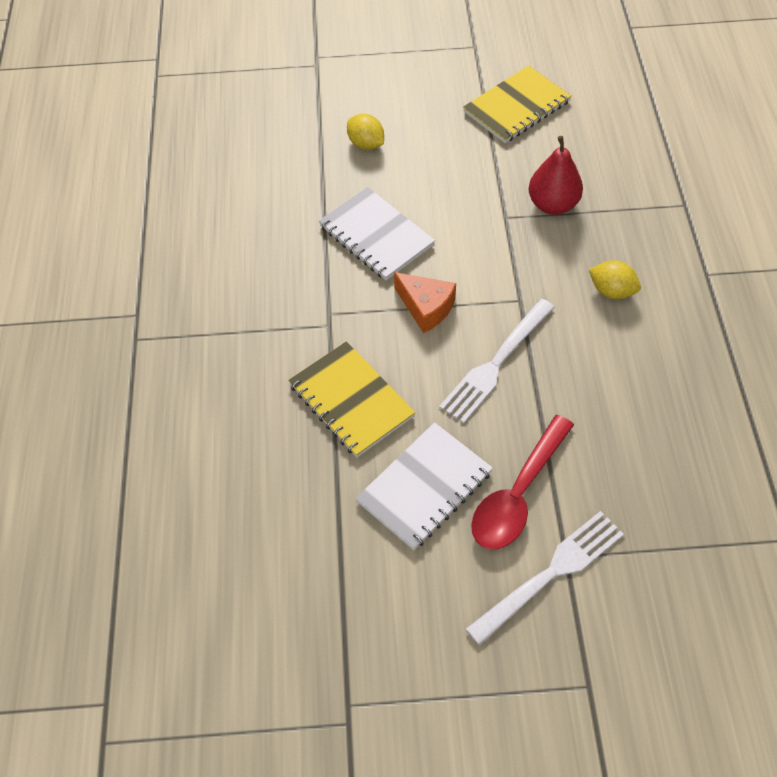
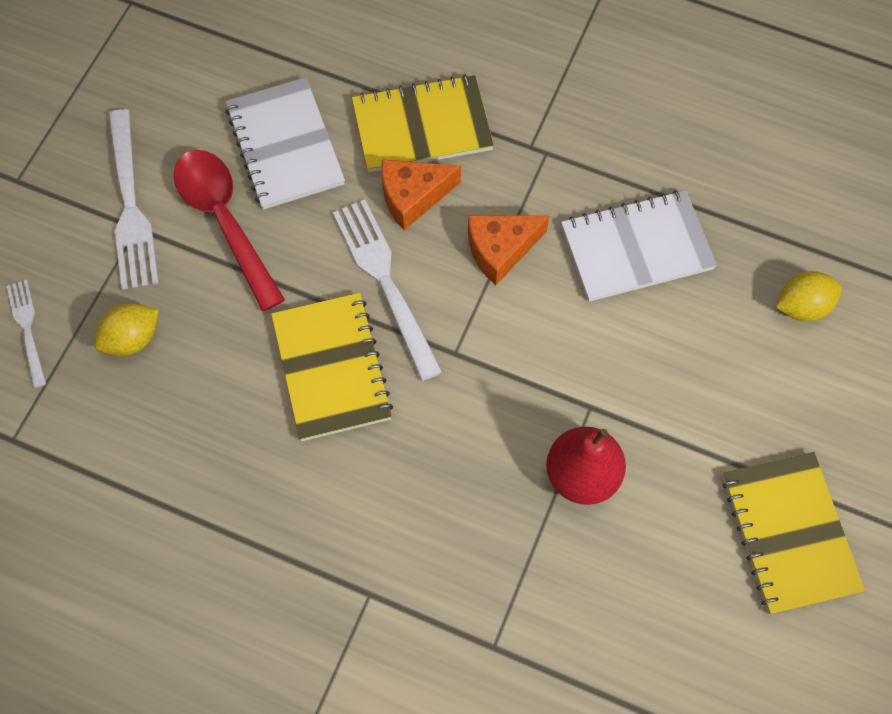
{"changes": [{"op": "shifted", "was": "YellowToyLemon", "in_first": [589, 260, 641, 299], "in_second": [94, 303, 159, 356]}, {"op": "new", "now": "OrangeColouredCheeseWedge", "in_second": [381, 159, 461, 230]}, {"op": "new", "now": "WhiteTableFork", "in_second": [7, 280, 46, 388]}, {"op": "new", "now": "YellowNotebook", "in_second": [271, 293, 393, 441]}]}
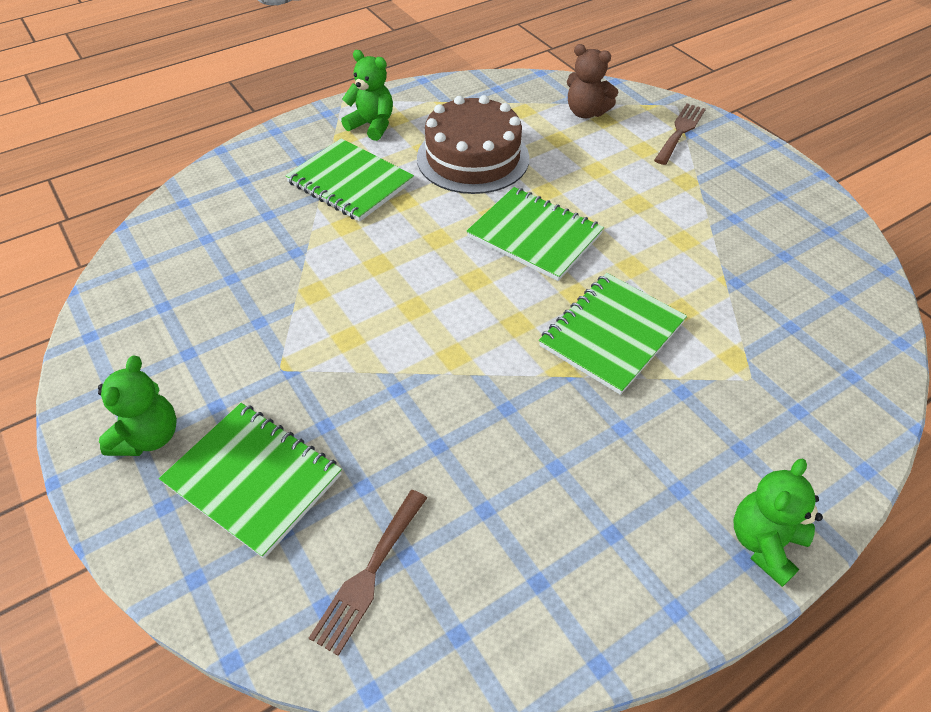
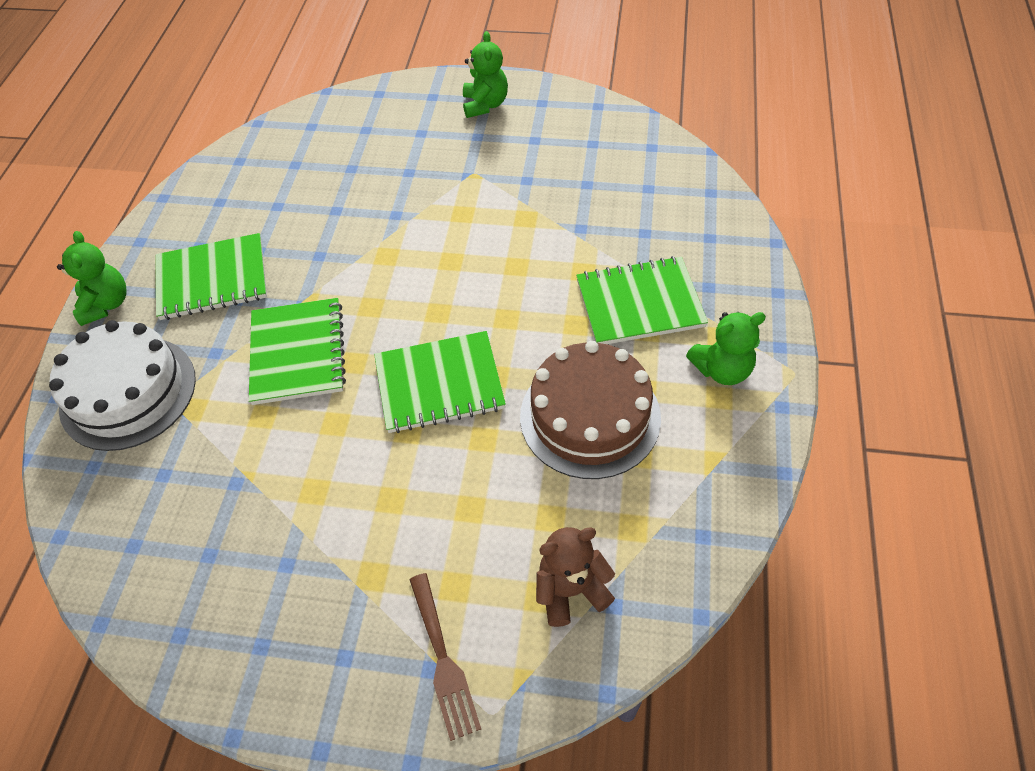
{"changes": [{"op": "rotated", "was": "EmeraldStuffedBear", "in_first": [98, 355, 177, 456], "in_second": [463, 31, 508, 118], "clockwise": -150}, {"op": "shifted", "was": "EmeraldNotebook", "in_first": [159, 403, 342, 559], "in_second": [156, 233, 267, 320]}, {"op": "gone", "was": "RussetTableFork", "in_first": [309, 490, 427, 656]}, {"op": "new", "now": "WhiteLayerCake", "in_second": [49, 320, 196, 451]}]}
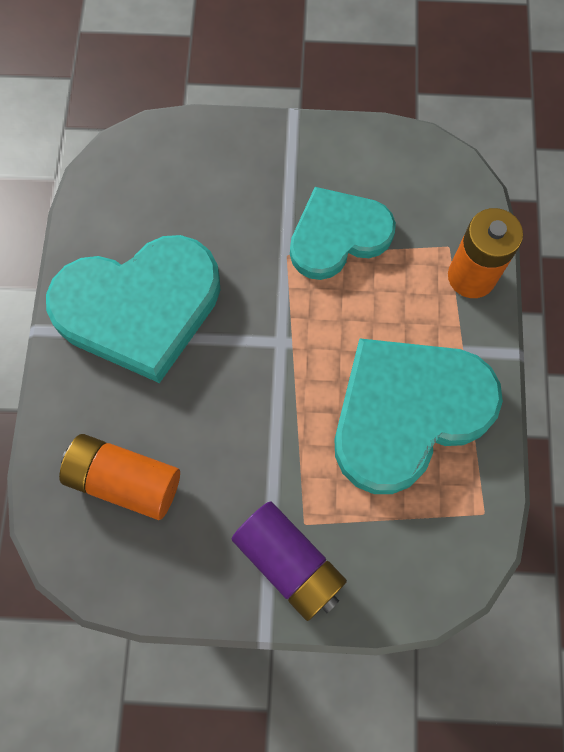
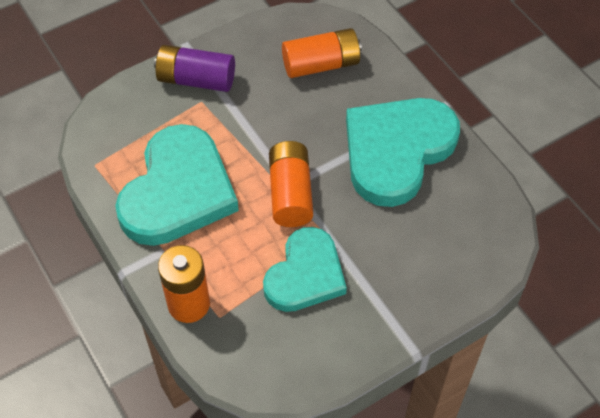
{"changes": [{"op": "new", "now": "OrangeColouredPowerCell", "in_second": [269, 141, 313, 227]}]}
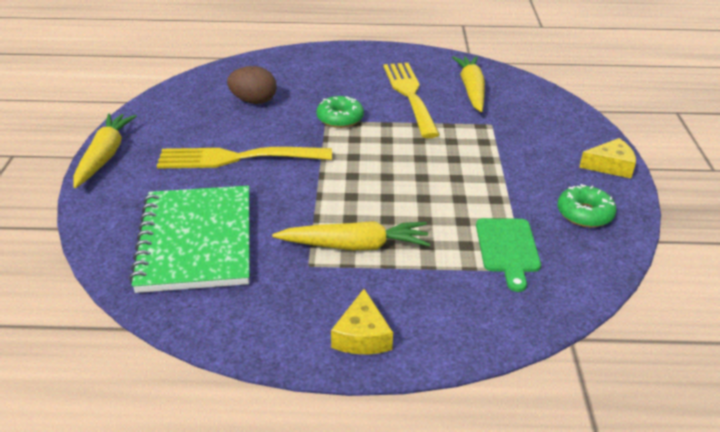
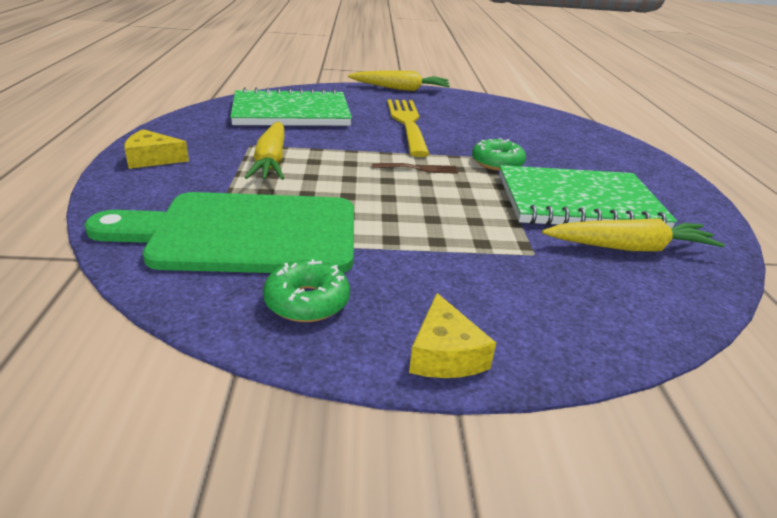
{"changes": [{"op": "swapped", "was": "YellowTableFork", "now": "EmeraldNotebook", "in_first": [383, 63, 440, 138], "in_second": [499, 165, 677, 228]}, {"op": "gone", "was": "RussetEggShape", "in_first": [227, 66, 277, 104]}, {"op": "scaled", "was": "EmeraldCuttingBoard", "in_first": [476, 218, 541, 292], "in_second": [85, 192, 354, 273], "ratio": 2.05}, {"op": "new", "now": "RussetTableFork", "in_second": [372, 163, 458, 174]}]}
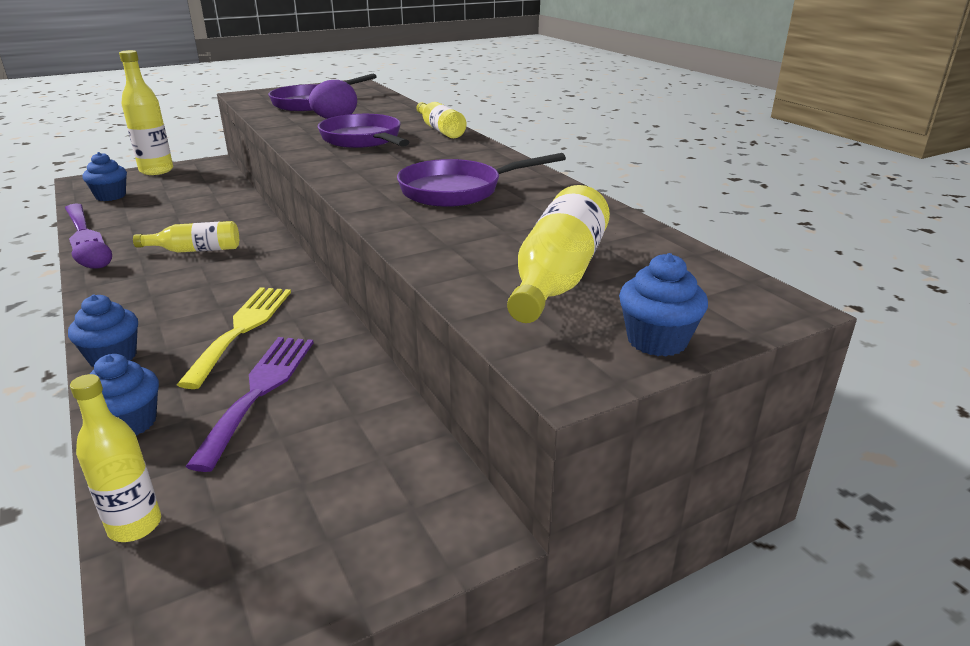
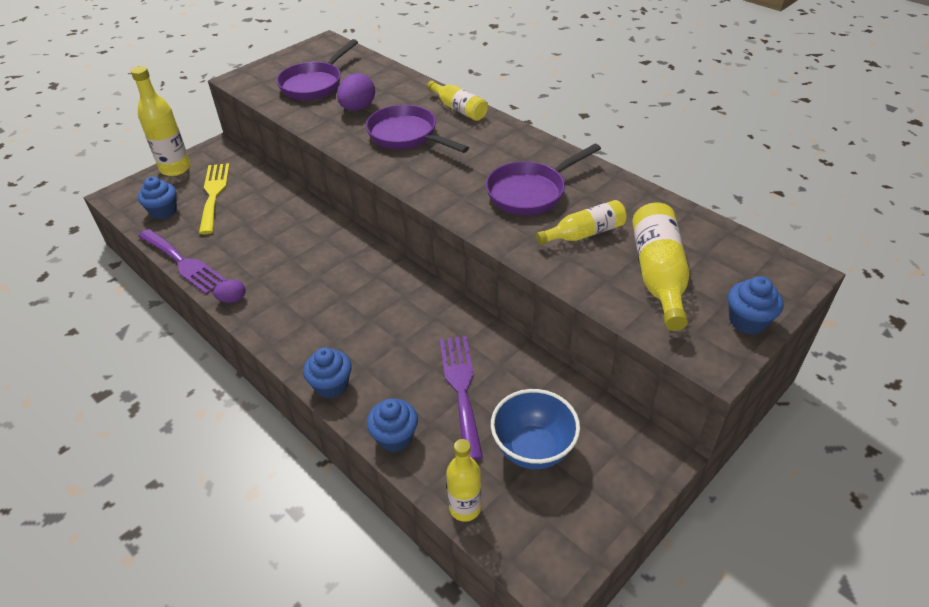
{"changes": [{"op": "shifted", "was": "YellowBottle", "in_first": [133, 221, 239, 253], "in_second": [536, 200, 627, 245]}, {"op": "shifted", "was": "YellowTableFork", "in_first": [177, 287, 291, 389], "in_second": [199, 163, 230, 234]}, {"op": "new", "now": "RoyalBlueBowl", "in_second": [491, 389, 580, 469]}]}
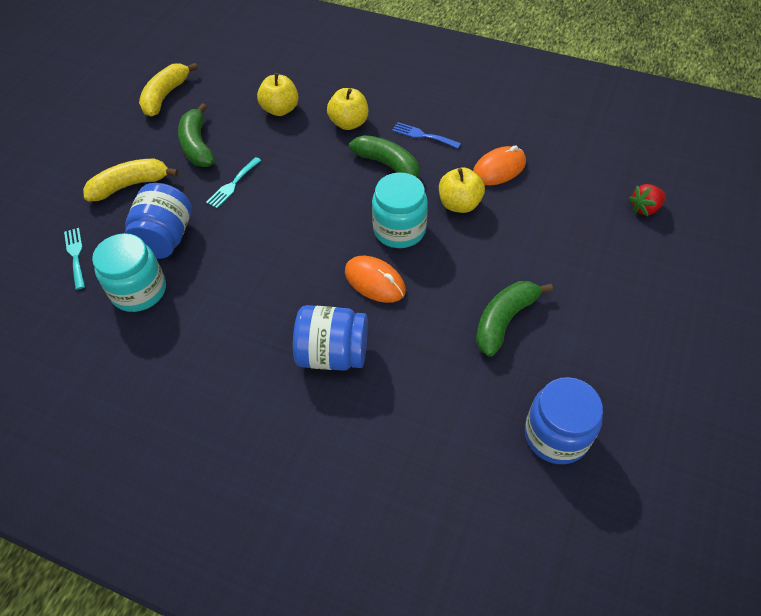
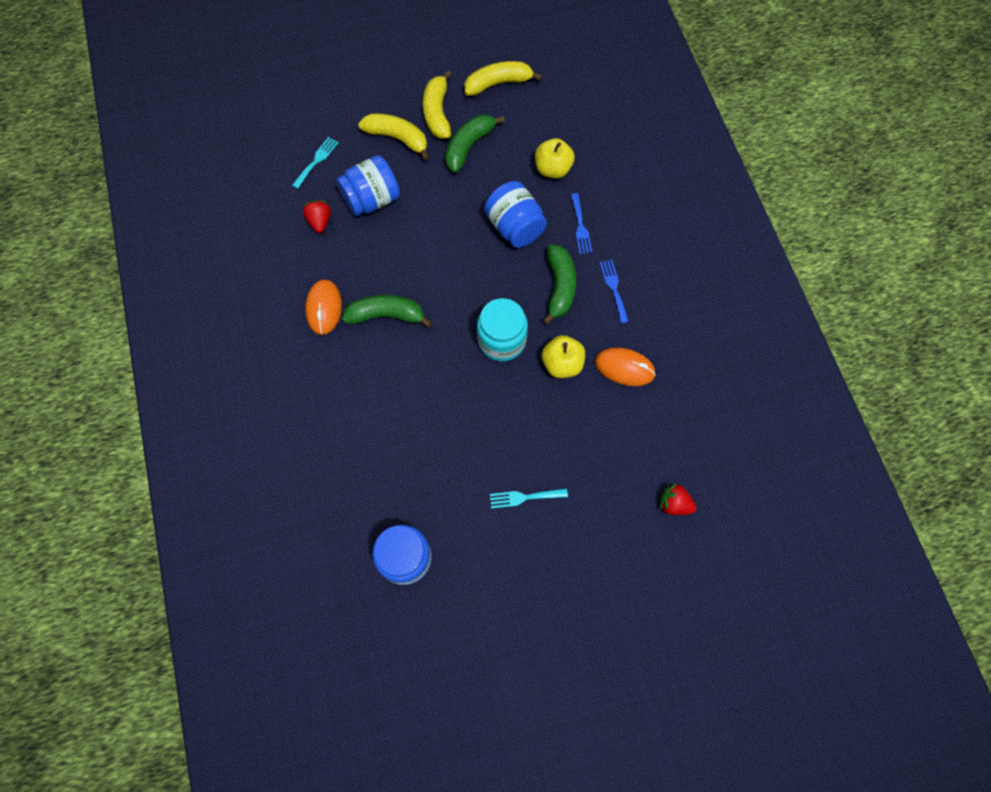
{"changes": [{"op": "swapped", "was": "YellowAppleFruit", "now": "RoyalBlueTableFork", "in_first": [327, 88, 368, 130], "in_second": [571, 193, 592, 254]}, {"op": "shifted", "was": "AquaTableFork", "in_first": [206, 157, 262, 208], "in_second": [490, 488, 568, 509]}, {"op": "swapped", "was": "AquaJar", "now": "CrimsonBerry", "in_first": [92, 233, 166, 312], "in_second": [302, 200, 331, 233]}, {"op": "shifted", "was": "OrangeColouredPcMouse", "in_first": [345, 256, 406, 303], "in_second": [305, 279, 342, 335]}, {"op": "shifted", "was": "EmeraldBananaFruit", "in_first": [476, 281, 553, 357], "in_second": [342, 295, 432, 328]}, {"op": "shifted", "was": "RoyalBlueJar", "in_first": [293, 305, 368, 371], "in_second": [484, 181, 547, 248]}, {"op": "new", "now": "YellowBananaFruit", "in_second": [423, 70, 451, 139]}]}
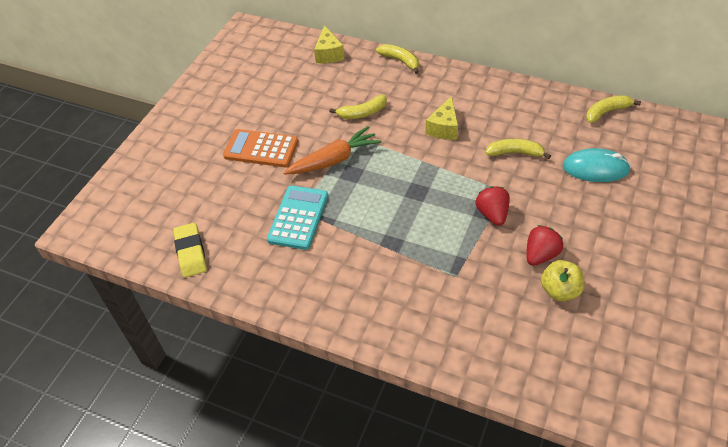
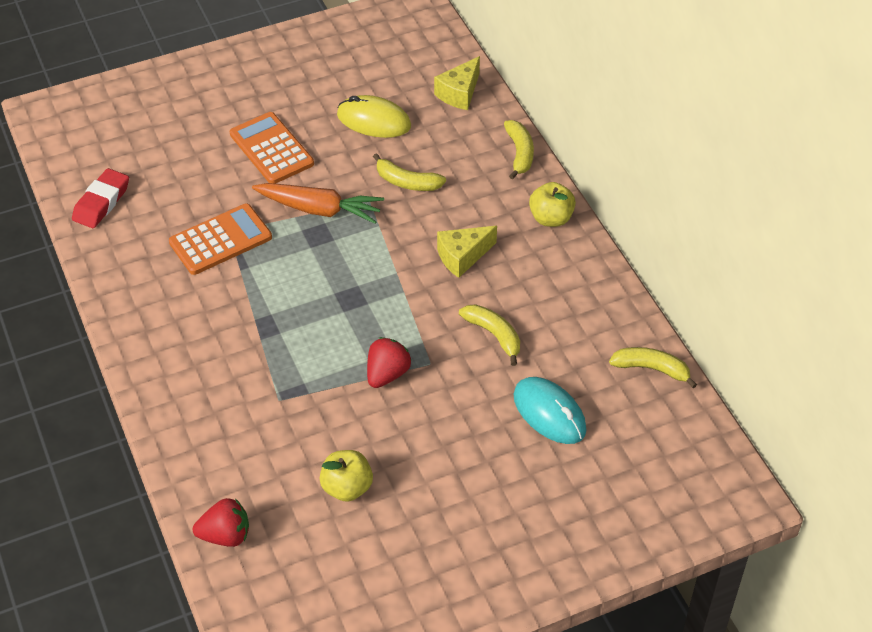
{"changes": [{"op": "repainted", "was": "AquaAddingMachine", "now": "OrangeColouredAddingMachine", "in_first": [267, 185, 328, 250], "in_second": [169, 204, 272, 275]}, {"op": "repainted", "was": "YellowPencilEraser", "now": "CrimsonPencilEraser", "in_first": [173, 223, 207, 278], "in_second": [72, 168, 129, 228]}, {"op": "shifted", "was": "CrimsonBerry", "in_first": [526, 225, 563, 266], "in_second": [193, 498, 249, 547]}, {"op": "new", "now": "YellowPcMouse", "in_second": [337, 95, 411, 138]}, {"op": "new", "now": "YellowAppleFruit", "in_second": [529, 182, 576, 227]}]}
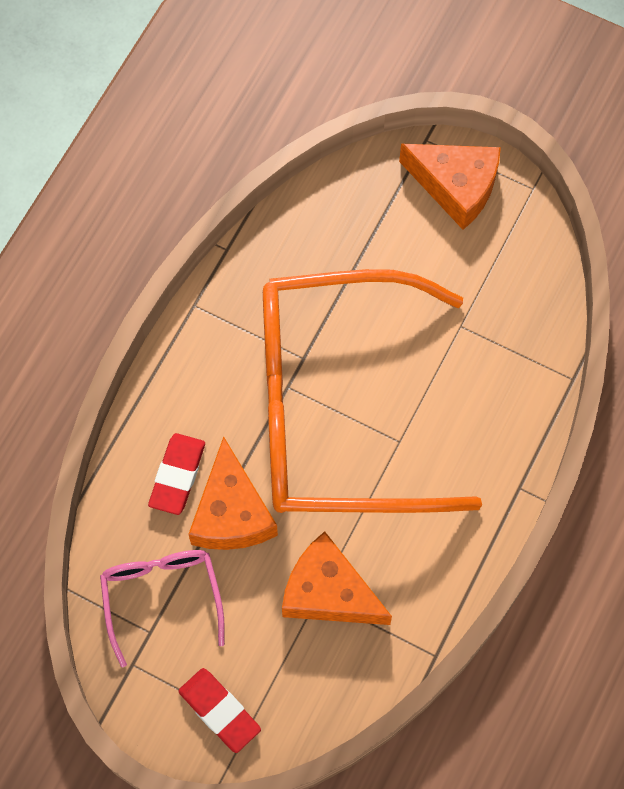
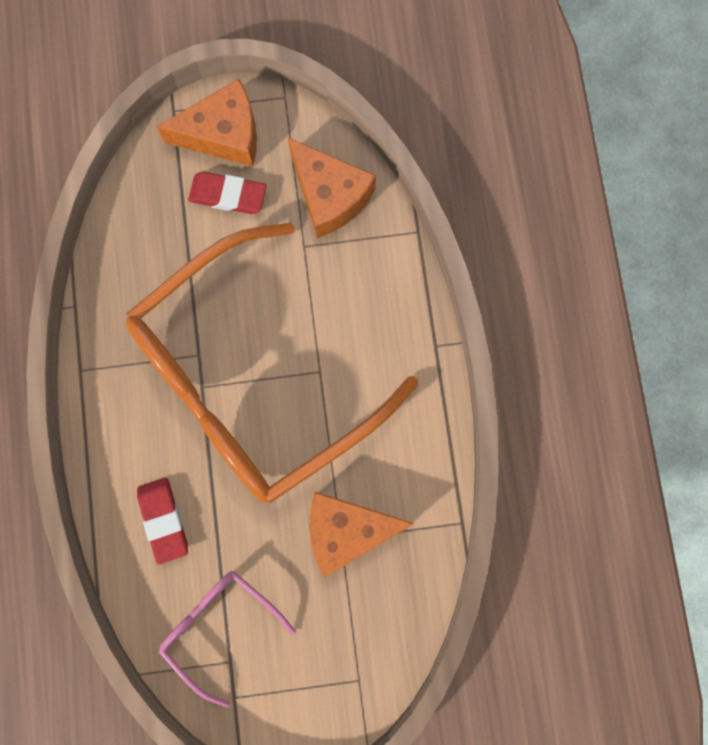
{"changes": [{"op": "shifted", "was": "OrangeColouredCheeseWedge", "in_first": [188, 436, 278, 550], "in_second": [288, 138, 376, 238]}, {"op": "shifted", "was": "CrimsonPencilEraser", "in_first": [178, 668, 261, 753], "in_second": [188, 172, 267, 214]}]}
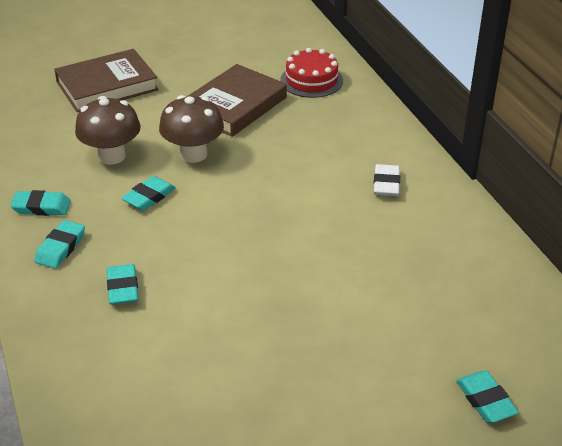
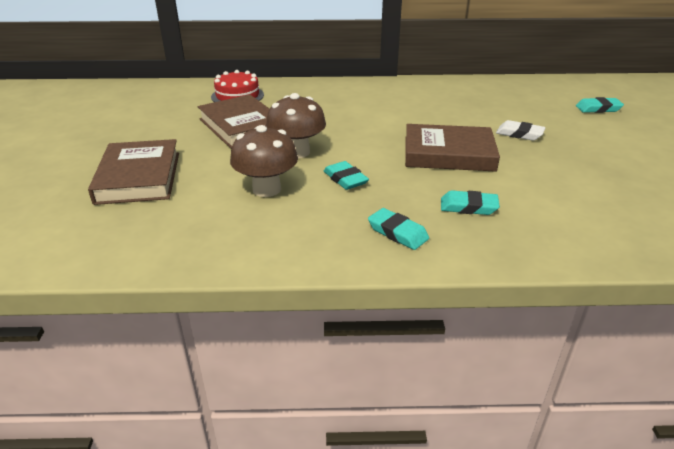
{"changes": [{"op": "shifted", "was": "WhitePencilEraser", "in_first": [374, 164, 400, 196], "in_second": [496, 120, 546, 141]}, {"op": "gone", "was": "AquaPencilEraser", "in_first": [10, 190, 71, 216]}, {"op": "new", "now": "RussetHardcover", "in_second": [405, 124, 500, 172]}]}
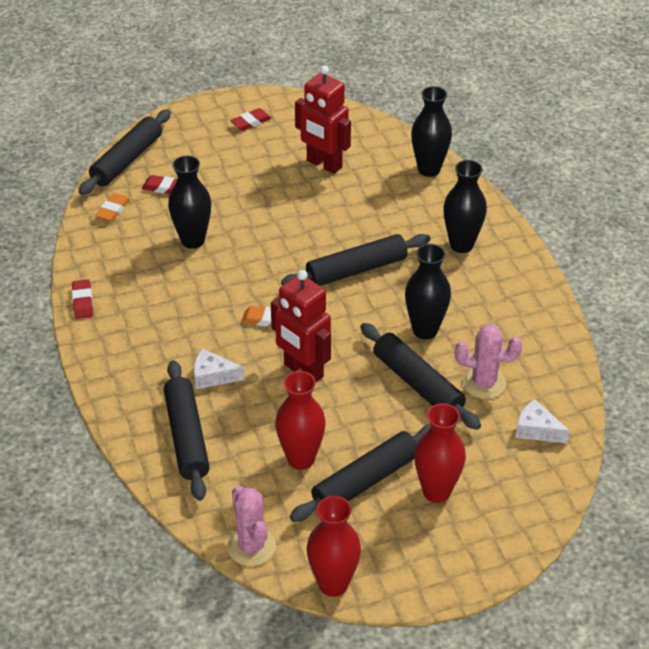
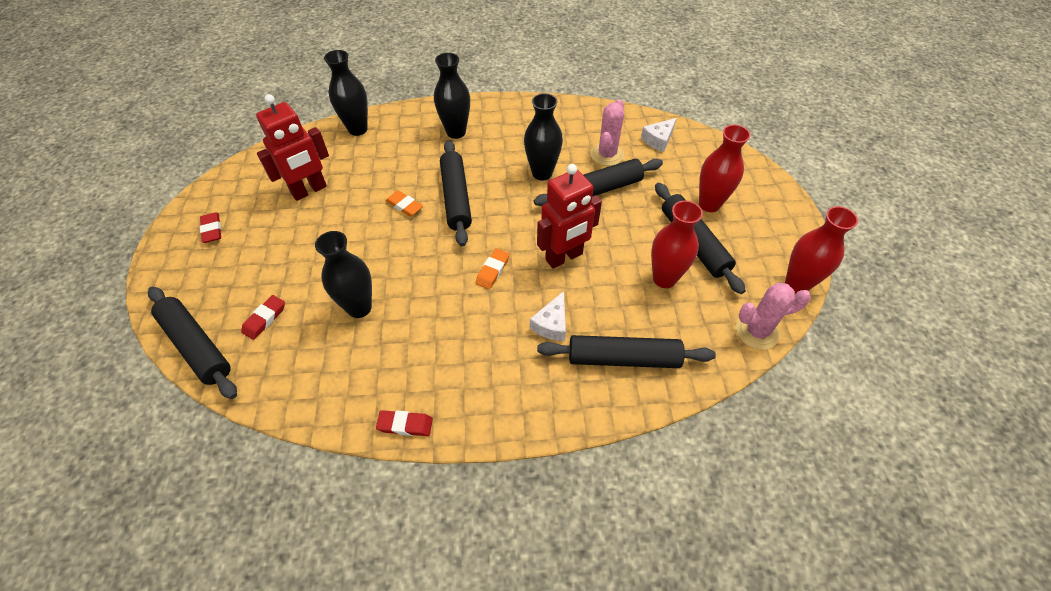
{"changes": [{"op": "shifted", "was": "OrangeColouredPencilEraser", "in_first": [95, 193, 130, 222], "in_second": [386, 190, 423, 217]}]}
